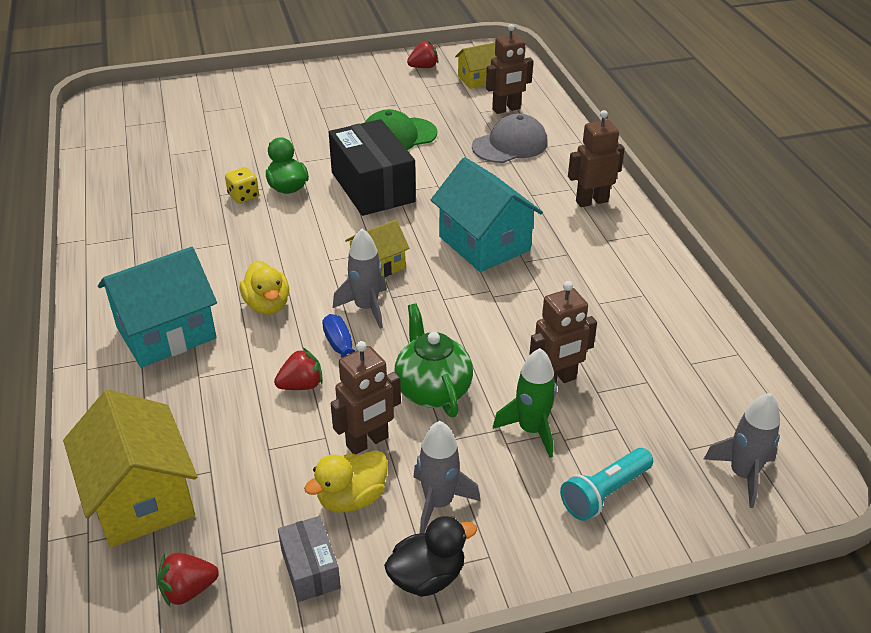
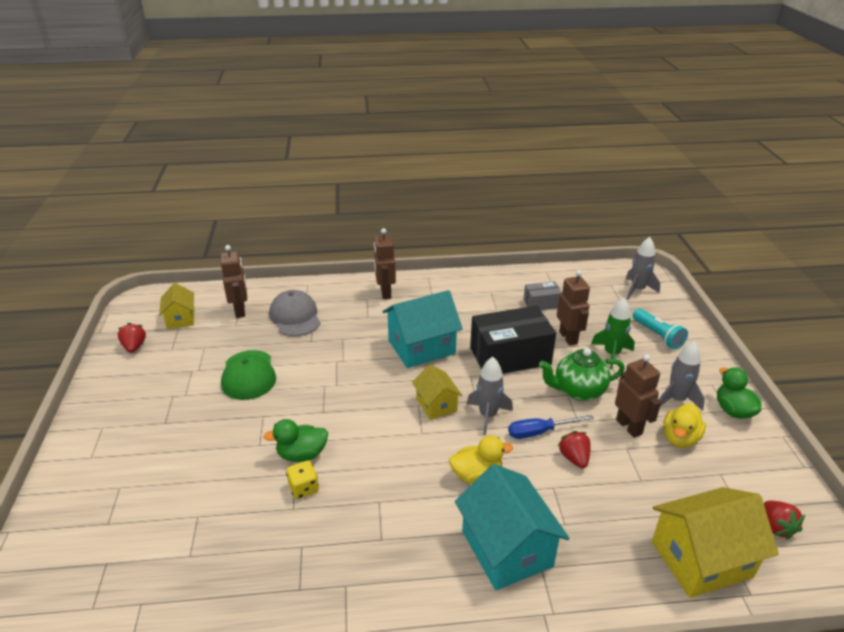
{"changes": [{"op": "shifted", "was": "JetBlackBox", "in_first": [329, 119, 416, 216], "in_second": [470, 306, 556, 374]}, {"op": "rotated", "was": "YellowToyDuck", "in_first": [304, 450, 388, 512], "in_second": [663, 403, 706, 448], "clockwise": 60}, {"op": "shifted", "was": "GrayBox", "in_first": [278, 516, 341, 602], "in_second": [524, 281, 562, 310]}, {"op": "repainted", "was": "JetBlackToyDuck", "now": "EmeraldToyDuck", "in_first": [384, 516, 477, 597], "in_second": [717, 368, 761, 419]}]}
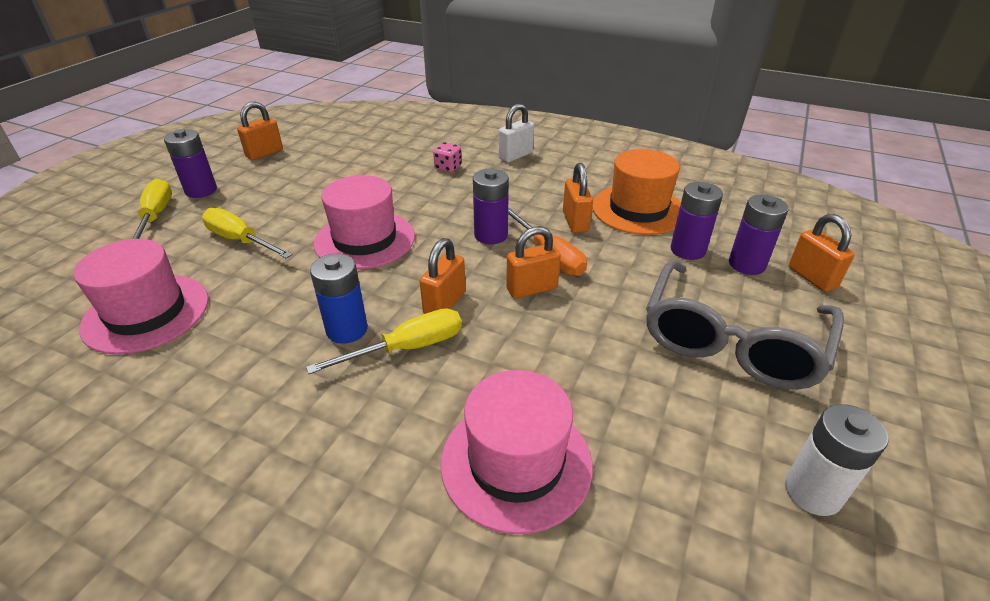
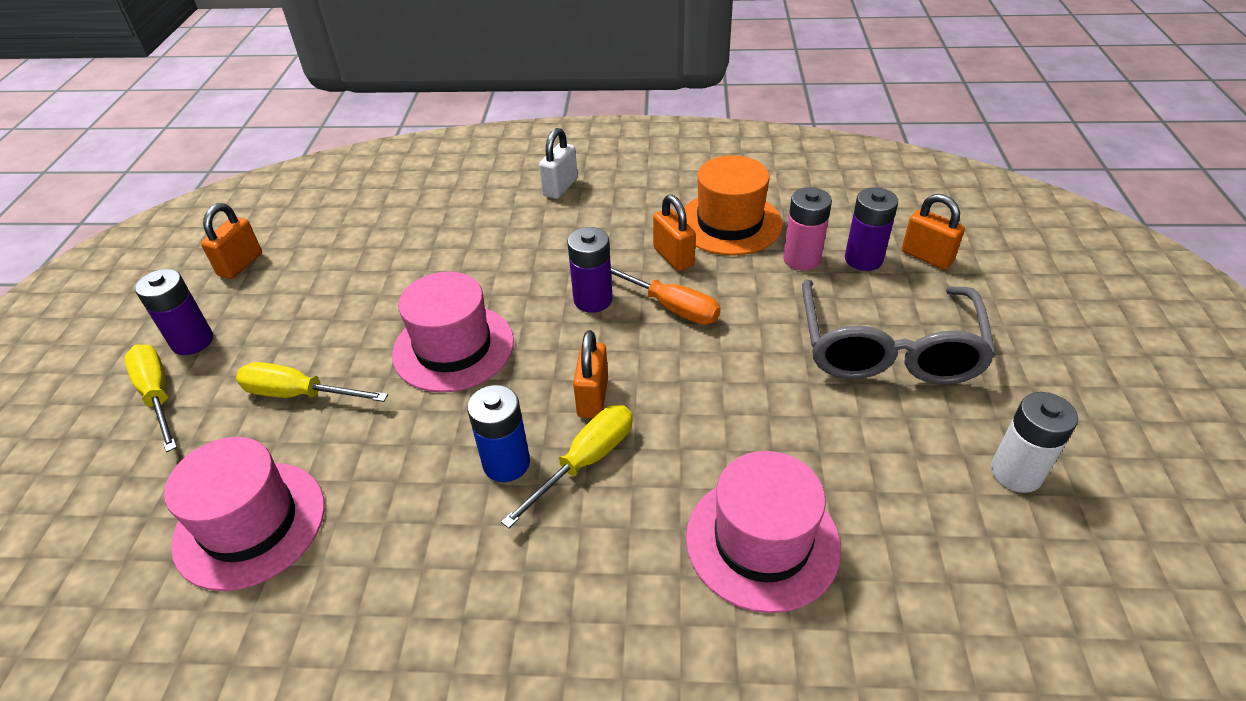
{"changes": [{"op": "gone", "was": "RosePinkDice", "in_first": [433, 142, 462, 172]}, {"op": "repainted", "was": "VioletPowerCell", "now": "RosePinkPowerCell", "in_first": [671, 182, 723, 260], "in_second": [783, 187, 832, 270]}, {"op": "gone", "was": "OrangeColouredSmallLock", "in_first": [506, 226, 561, 299]}]}
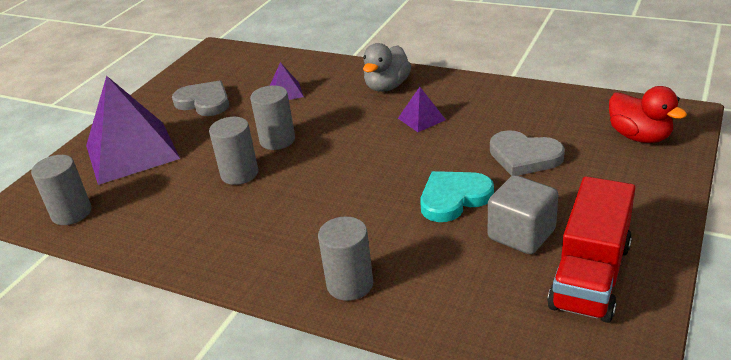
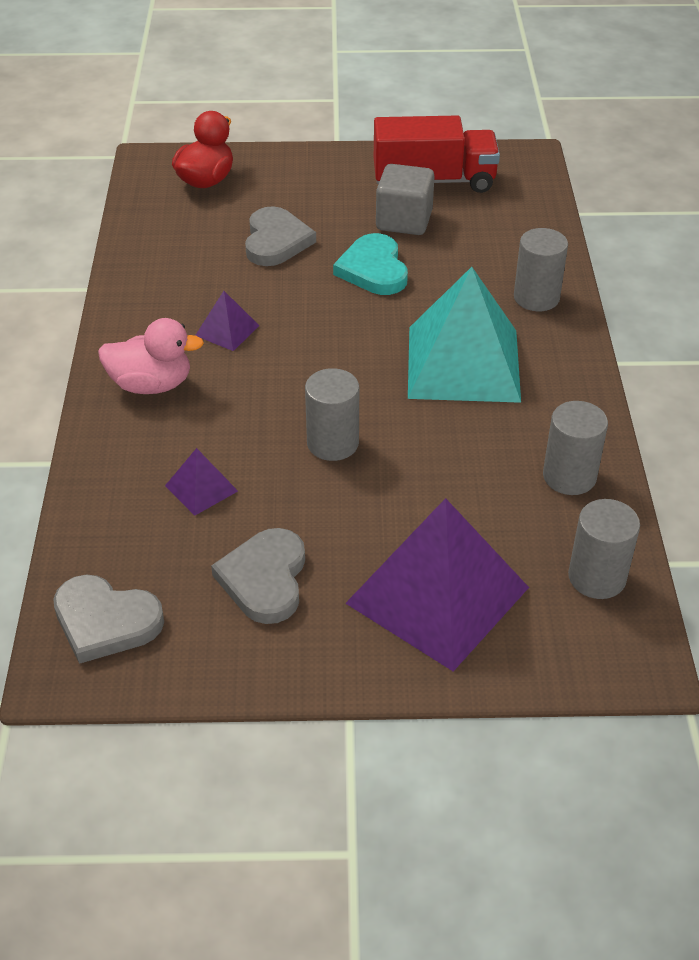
{"changes": [{"op": "repainted", "was": "GrayToyDuck", "now": "RosePinkToyDuck", "in_first": [363, 43, 411, 92], "in_second": [98, 318, 204, 394]}, {"op": "shifted", "was": "GrayCylinder", "in_first": [209, 117, 258, 185], "in_second": [543, 401, 608, 495]}, {"op": "rotated", "was": "AquaHeart", "in_first": [420, 171, 494, 222], "in_second": [333, 233, 408, 295], "clockwise": 45}, {"op": "new", "now": "AquaPyramidShape", "in_second": [408, 267, 521, 403]}, {"op": "new", "now": "GrayHeart", "in_second": [53, 575, 164, 664]}]}
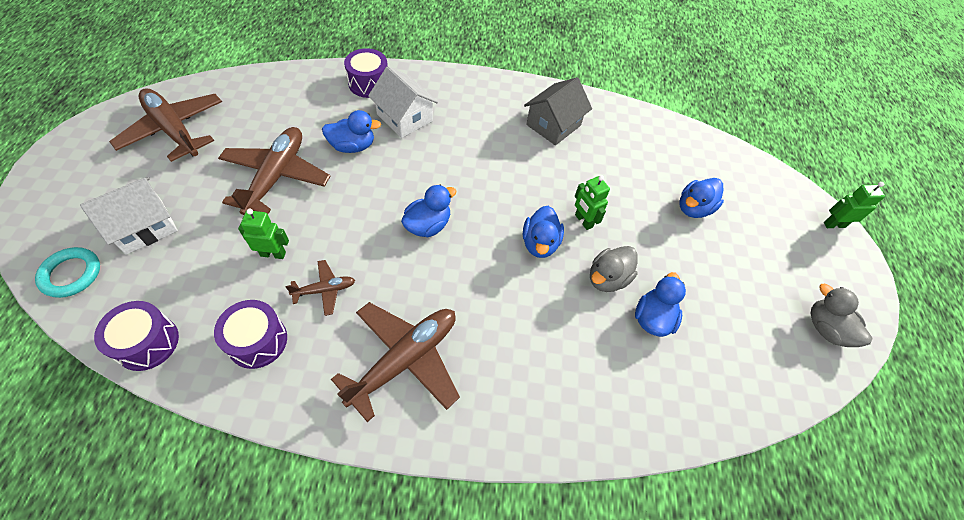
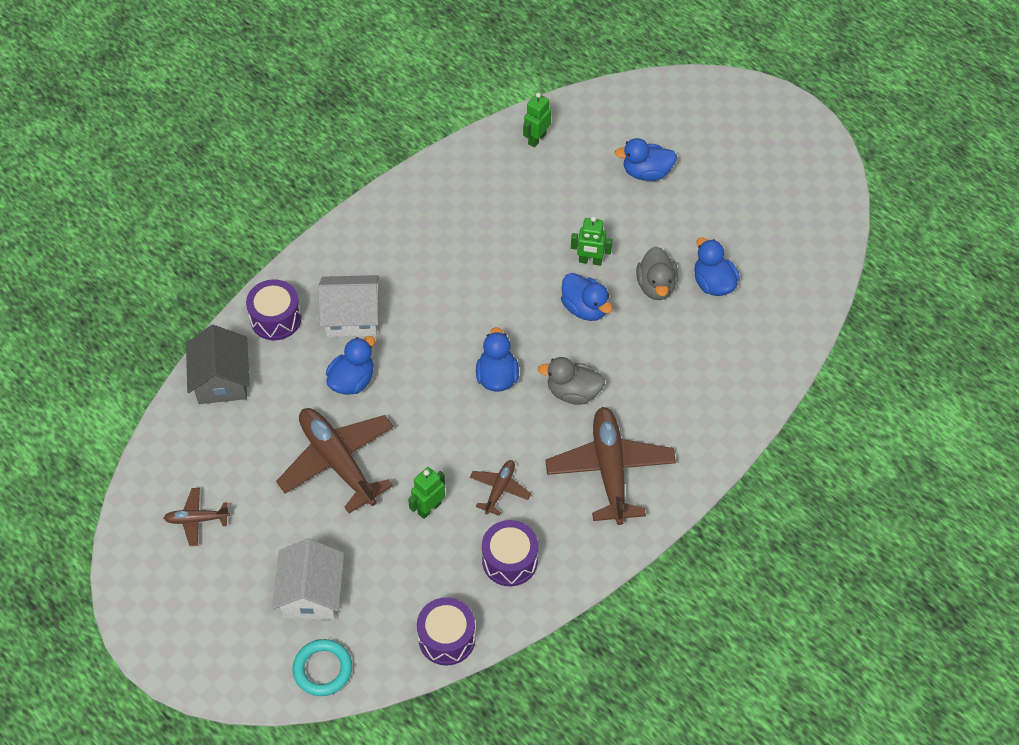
{"changes": [{"op": "shifted", "was": "GrayHouse", "in_first": [524, 77, 592, 145], "in_second": [186, 325, 250, 404]}, {"op": "scaled", "was": "RussetPlane", "in_first": [109, 88, 222, 162], "in_second": [164, 488, 230, 546], "ratio": 0.49}, {"op": "rotated", "was": "RoyalBlueToyDuck", "in_first": [680, 178, 724, 218], "in_second": [615, 138, 677, 181], "clockwise": 90}, {"op": "shifted", "was": "EmeraldRobot", "in_first": [824, 182, 885, 228], "in_second": [523, 93, 552, 148]}, {"op": "shifted", "was": "GrayToyDuck", "in_first": [811, 284, 873, 347], "in_second": [538, 357, 605, 405]}]}
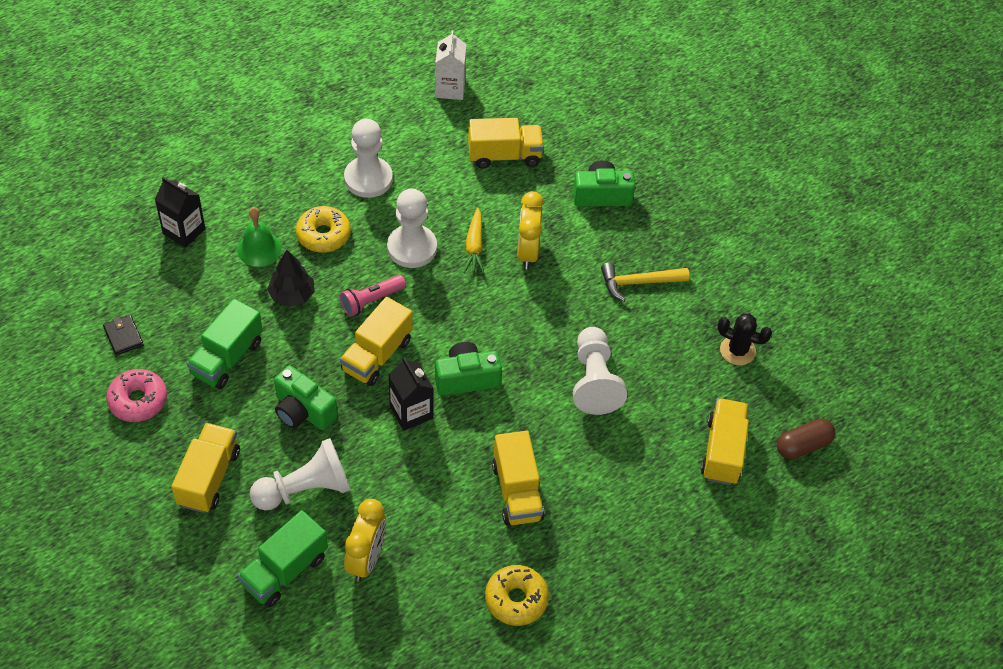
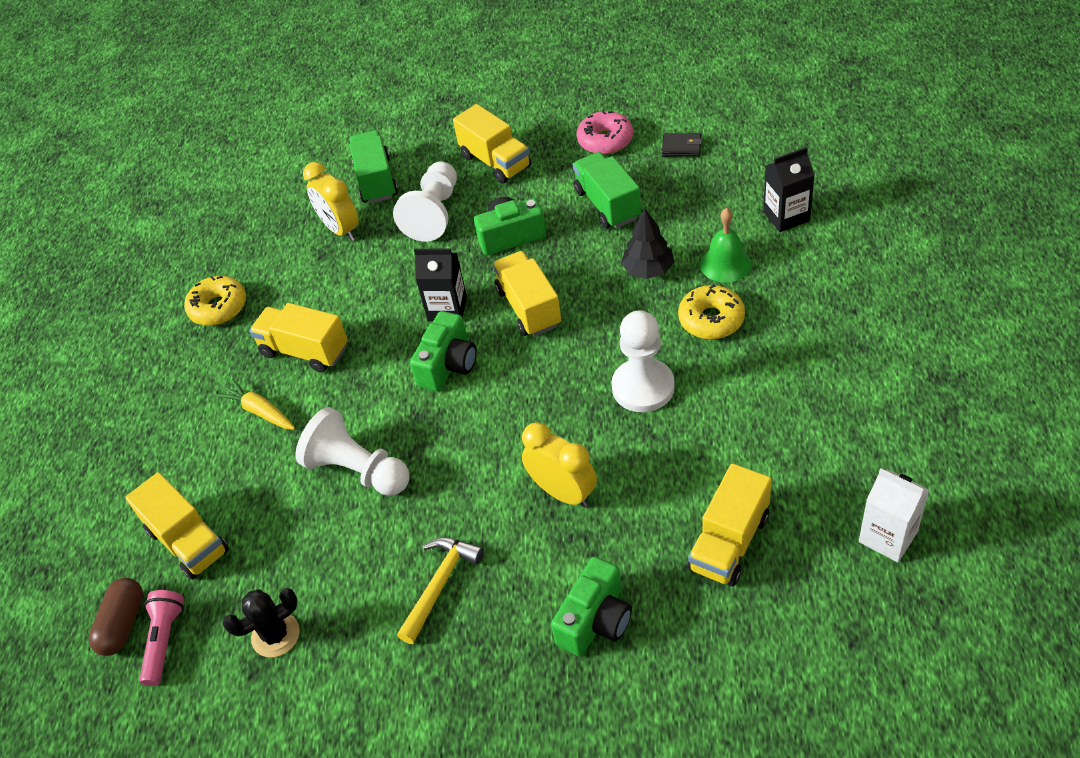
{"changes": [{"op": "gone", "was": "WhitePawn", "in_first": [344, 119, 393, 198]}, {"op": "shifted", "was": "YellowRootVegetable", "in_first": [463, 208, 484, 274], "in_second": [215, 379, 295, 430]}, {"op": "shifted", "was": "RosePinkFlashlight", "in_first": [340, 275, 406, 317], "in_second": [139, 590, 184, 686]}]}
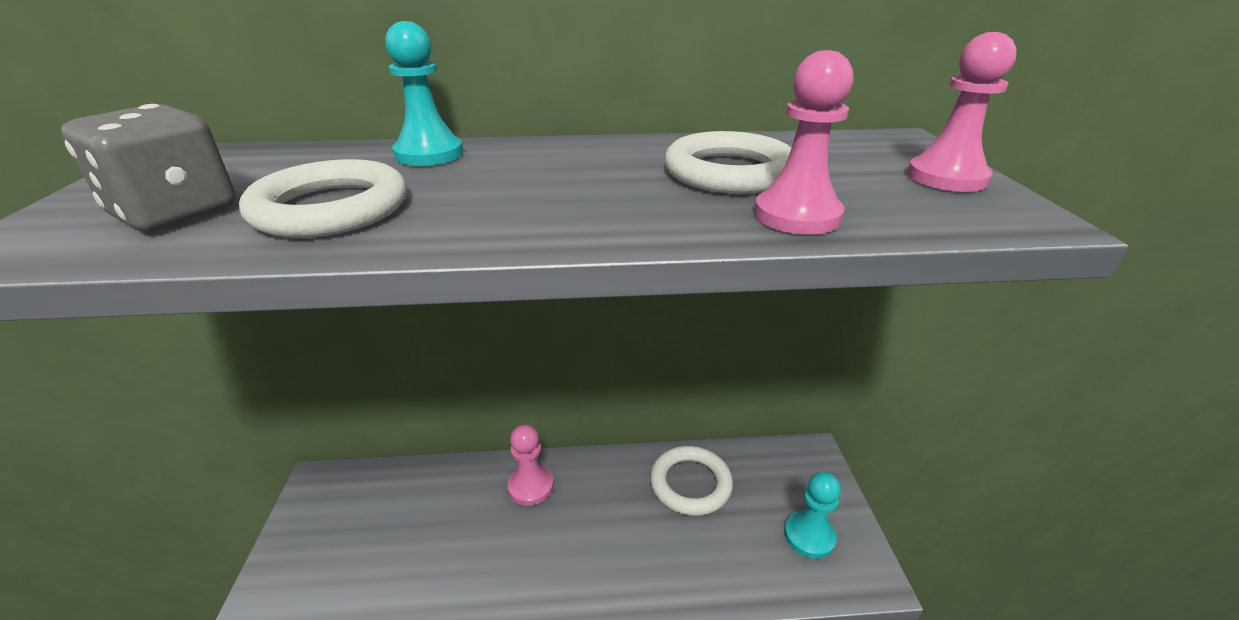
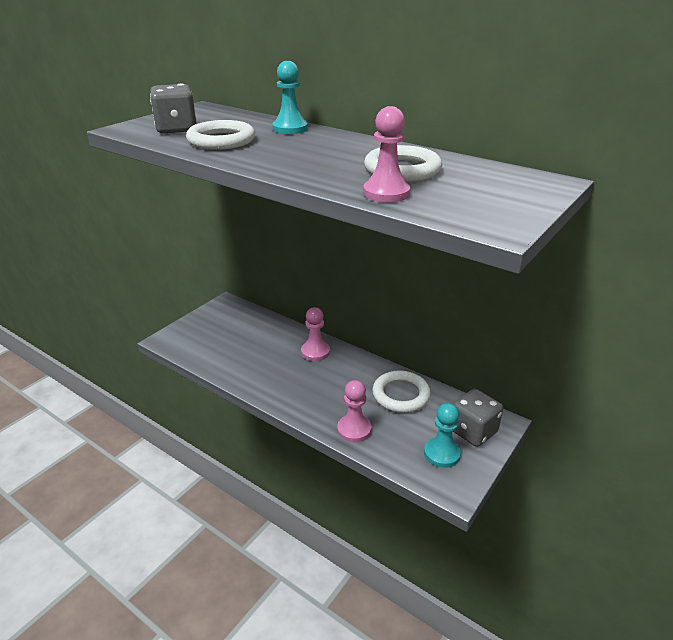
{"changes": [{"op": "shifted", "was": "RosePinkPawn", "in_first": [907, 32, 1017, 192], "in_second": [337, 380, 372, 442]}, {"op": "new", "now": "GrayDice", "in_second": [453, 389, 503, 447]}]}
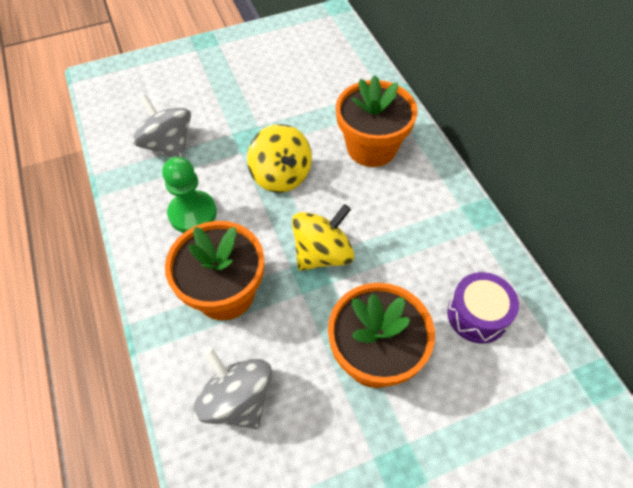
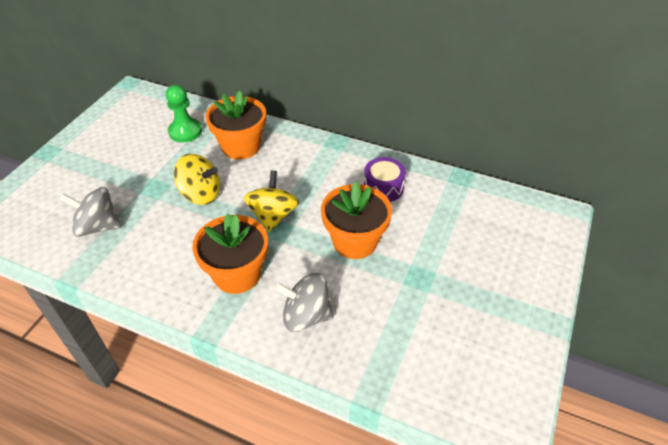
{"changes": [{"op": "shifted", "was": "EmeraldPawn", "in_first": [162, 157, 217, 233], "in_second": [166, 85, 202, 142]}]}
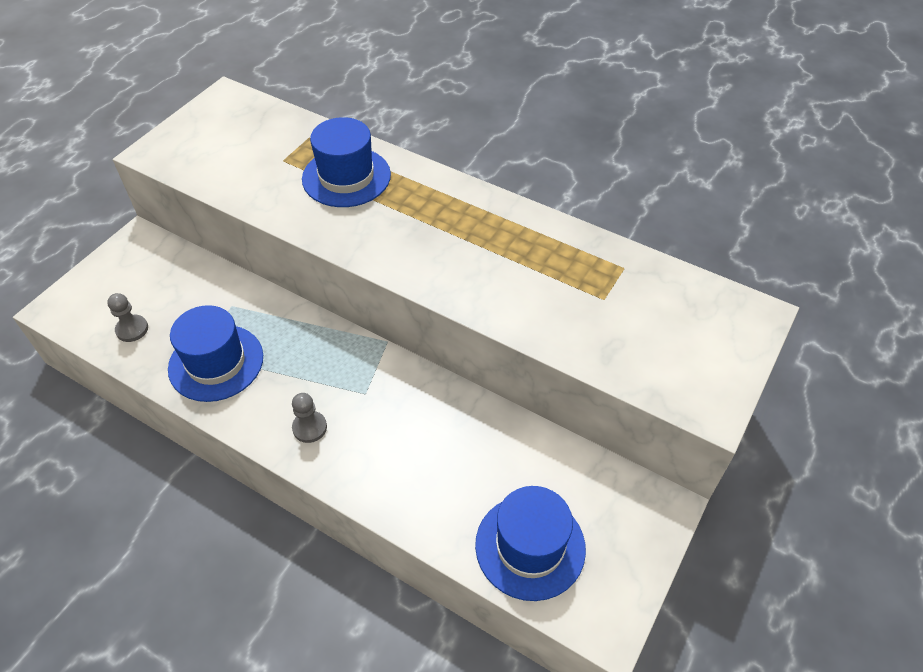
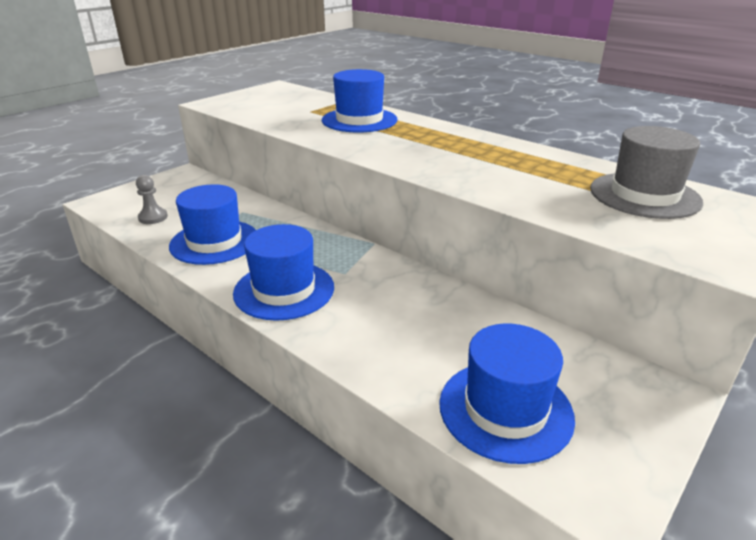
{"changes": [{"op": "swapped", "was": "GrayPawn", "now": "RoyalBlueTallHat", "in_first": [292, 393, 327, 443], "in_second": [233, 224, 334, 321]}, {"op": "new", "now": "GrayTallHat", "in_second": [590, 126, 703, 219]}]}
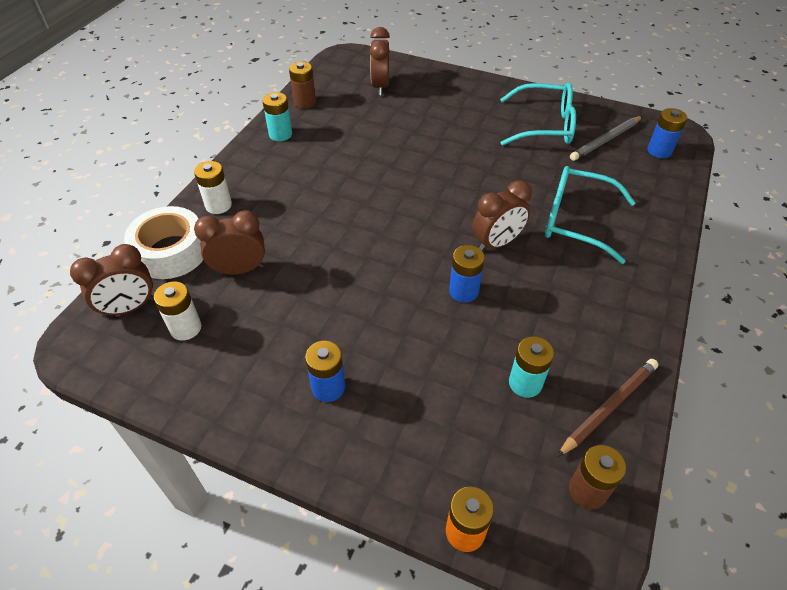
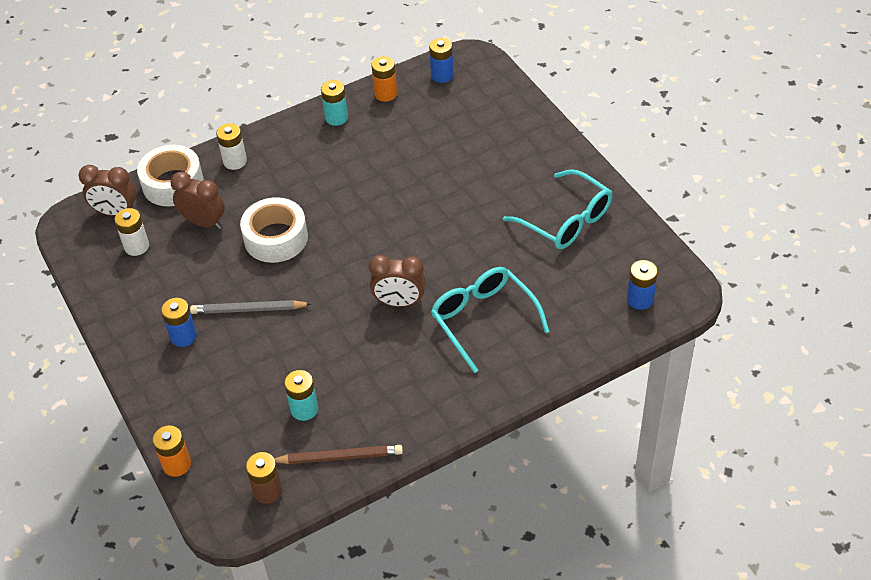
{"changes": [{"op": "gone", "was": "RussetBedsideClock", "in_first": [370, 27, 390, 95]}, {"op": "repainted", "was": "RussetPowerCell", "now": "OrangeColouredPowerCell", "in_first": [289, 62, 316, 109], "in_second": [371, 56, 397, 102]}, {"op": "shifted", "was": "GrayWoodenPencil", "in_first": [570, 116, 642, 161], "in_second": [190, 300, 311, 314]}, {"op": "shifted", "was": "RoyalBluePowerCell", "in_first": [449, 245, 485, 303], "in_second": [429, 38, 454, 83]}, {"op": "new", "now": "WhiteTape", "in_second": [240, 197, 308, 263]}]}
